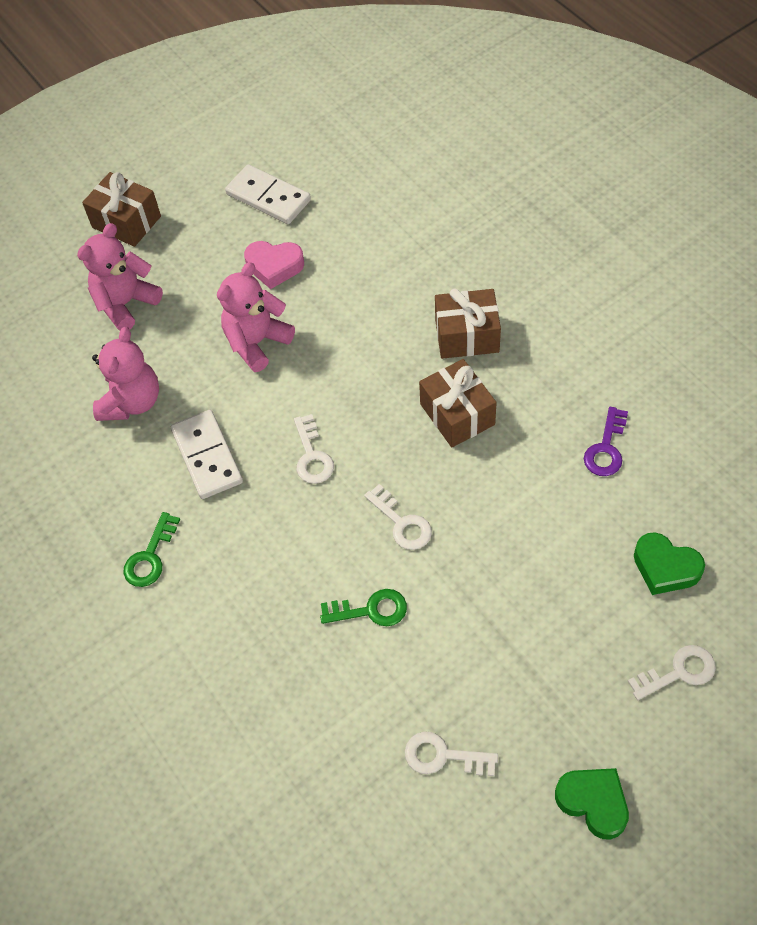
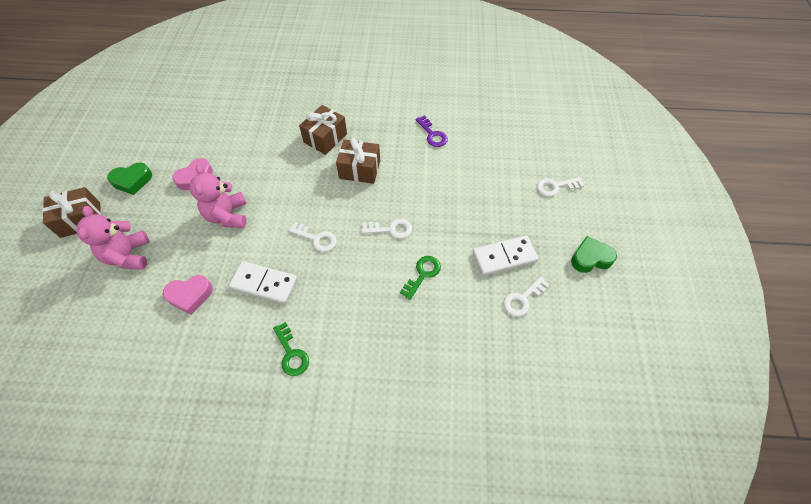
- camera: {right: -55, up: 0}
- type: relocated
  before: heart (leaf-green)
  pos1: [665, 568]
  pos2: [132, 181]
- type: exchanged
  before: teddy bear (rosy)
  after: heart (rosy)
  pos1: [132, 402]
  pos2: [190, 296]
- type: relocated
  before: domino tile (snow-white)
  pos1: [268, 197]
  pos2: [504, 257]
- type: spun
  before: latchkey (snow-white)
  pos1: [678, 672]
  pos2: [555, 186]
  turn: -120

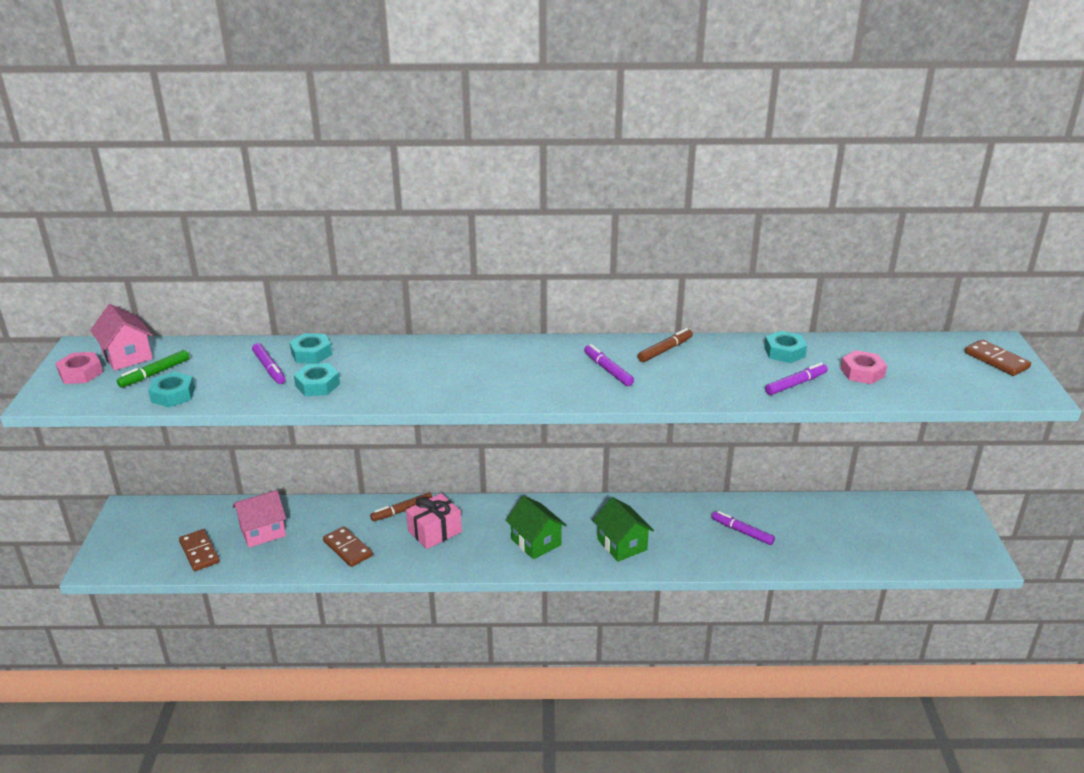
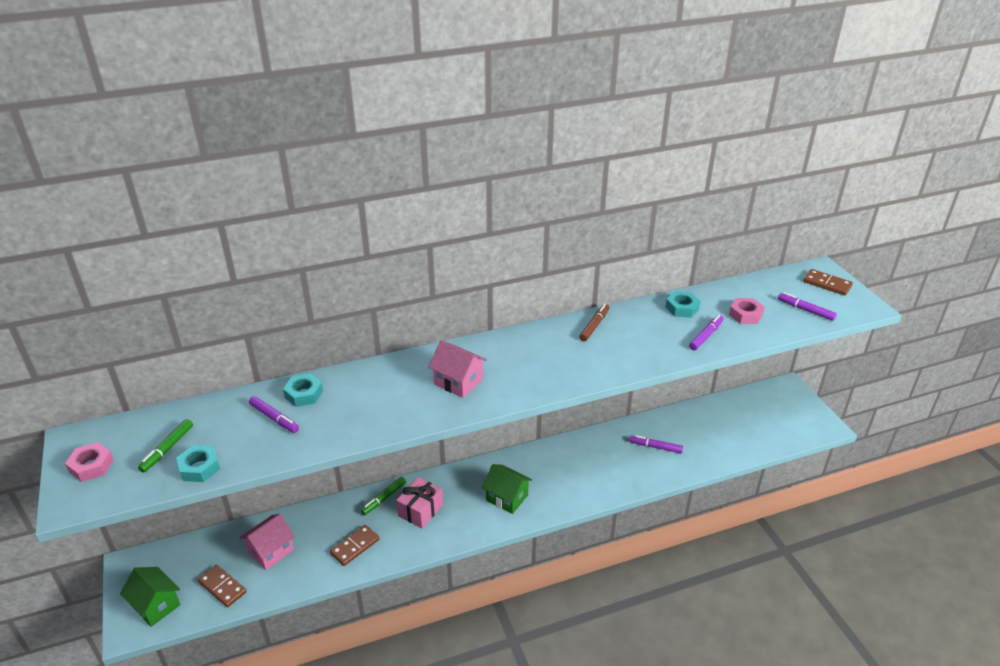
- camera: {right: -20, up: 5}
- type: relocated
  before: house (leaf-green)
  pos1: [622, 544]
  pos2: [156, 605]
- type: spun
  before: domino tile (russet)
  pos1: [348, 548]
  pos2: [355, 546]
  turn: -75
- type: colour
  before: marker (russet)
  after: marker (leaf-green)
  pos1: [402, 511]
  pos2: [384, 498]
- type: relocated
  before: house (rosy)
  pos1: [127, 356]
  pos2: [458, 382]
- type: relocated
  before: marker (royal purple)
  pos1: [608, 370]
  pos2: [805, 310]
- type: missing
  before: nut (teal)
  pos1: [317, 385]

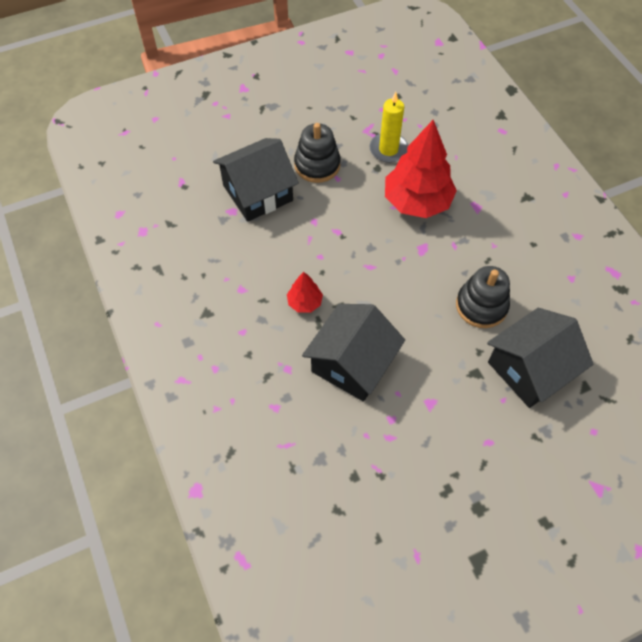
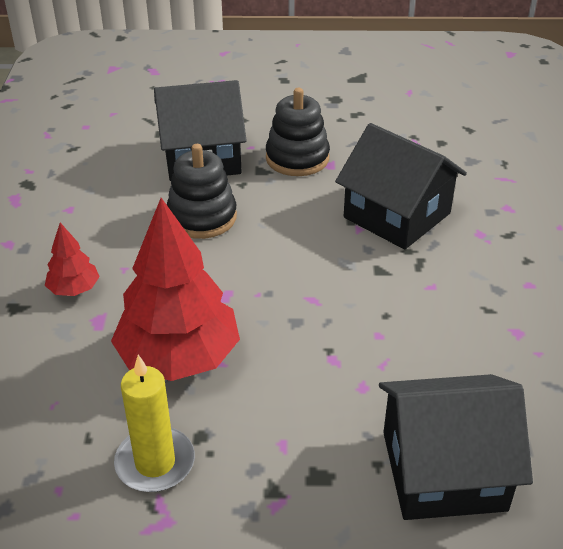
- camera: {right: -155, up: -20}
- type: relocated
  before: tree (red)
  pos1: [304, 302]
  pos2: [74, 289]
- type: relocated
  before: ring stacker (ebony)
  pos1: [317, 165]
  pos2: [297, 158]
- type: spun
  before: house (ebony)
  pos1: [352, 363]
  pos2: [397, 215]
  turn: 75

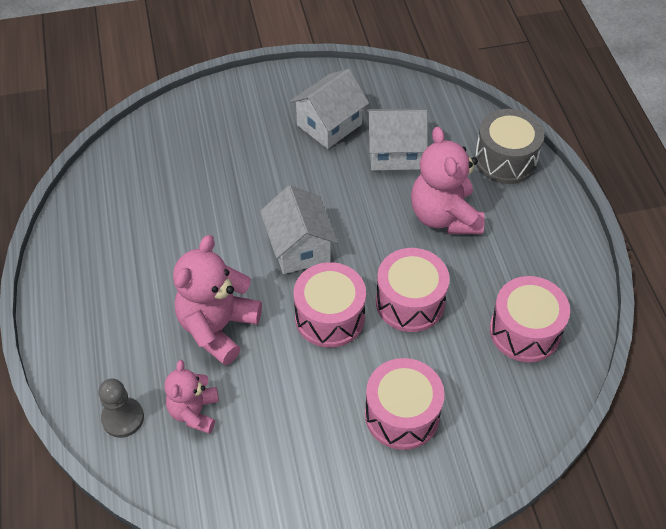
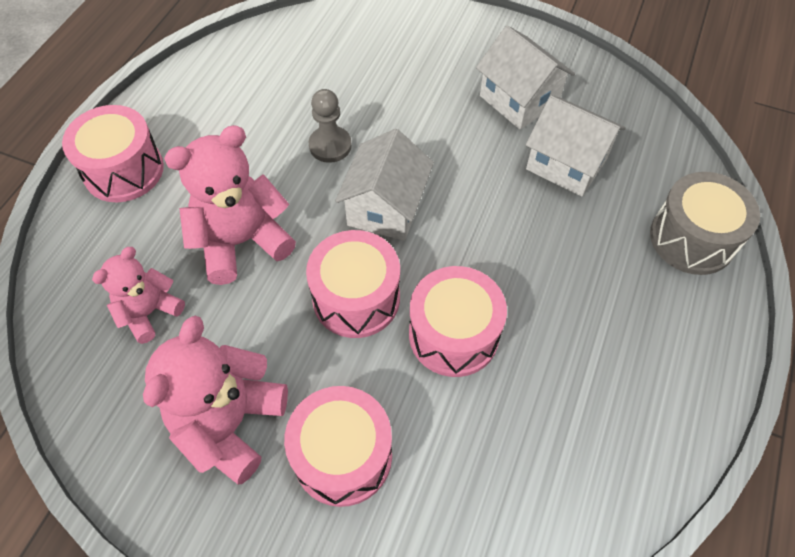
- camera: {right: 35, up: 5}
- type: relocated
  before: drum (rosy)
  pos1: [524, 331]
  pos2: [124, 170]
- type: relocated
  before: teddy bear (rosy)
  pos1: [444, 216]
  pos2: [230, 423]
- type: relocated
  before: pawn (gray)
  pos1: [123, 418]
  pos2: [330, 146]
- type: spun
  before: house (snow-white)
  pos1: [329, 124]
  pos2: [519, 100]
  turn: 60

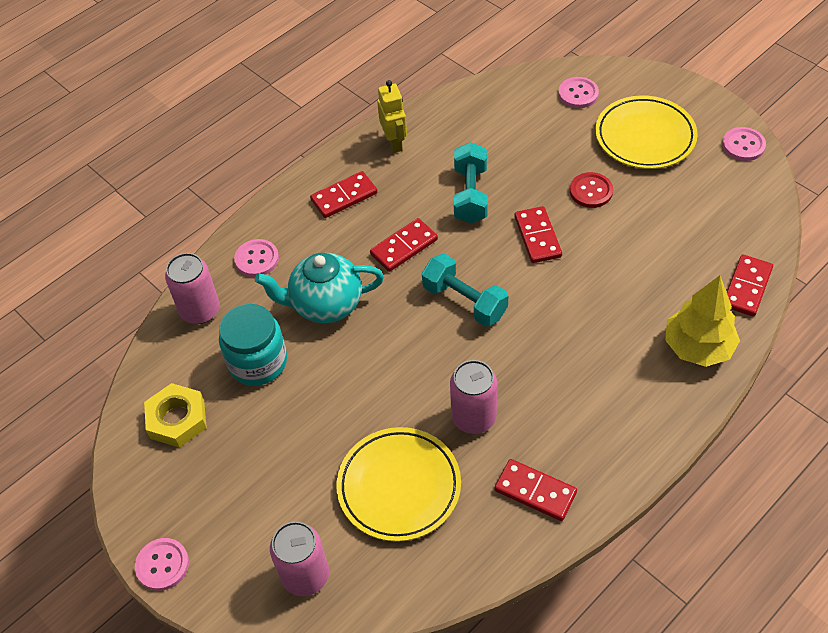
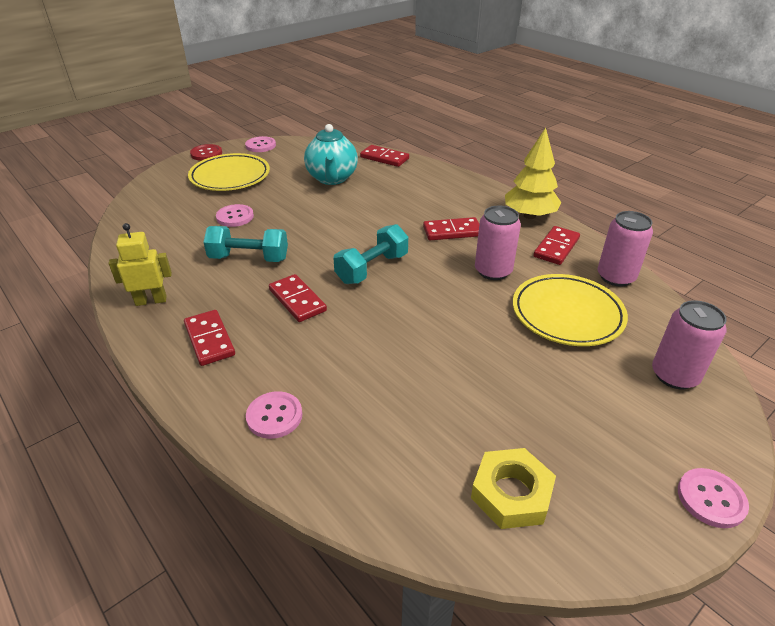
- camera: {right: -90, up: -15}
- type: relocated
  before: button (red)
  pos1: [591, 191]
  pos2: [206, 154]
- type: relocated
  before: button (rosy)
  pos1: [578, 94]
  pos2: [235, 217]
- type: relocated
  before: teapot (teal)
  pos1: [325, 305]
  pos2: [332, 178]
- type: relocated
  before: domino tile (red)
  pos1: [537, 237]
  pos2: [452, 231]
- type: relocated
  before: tree (bright yellow)
  pos1: [697, 347]
  pos2: [529, 215]
- type: relocated
  before: tin (rosy)
  pos1: [200, 310]
  pos2: [615, 277]
- type: missing
  before: preserve jar (teal)
  pos1: [258, 362]

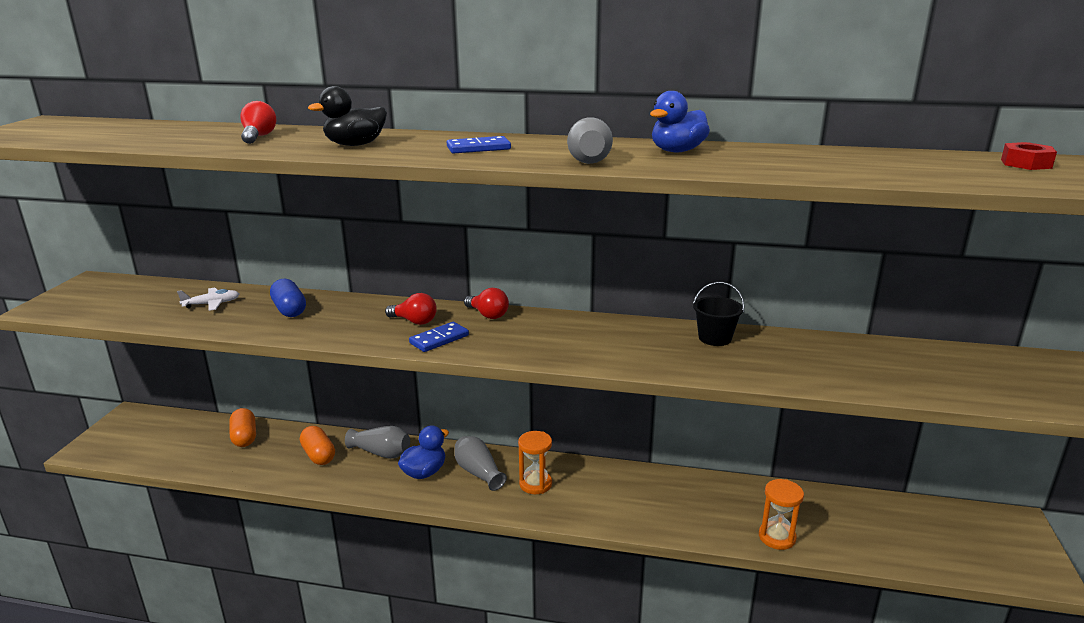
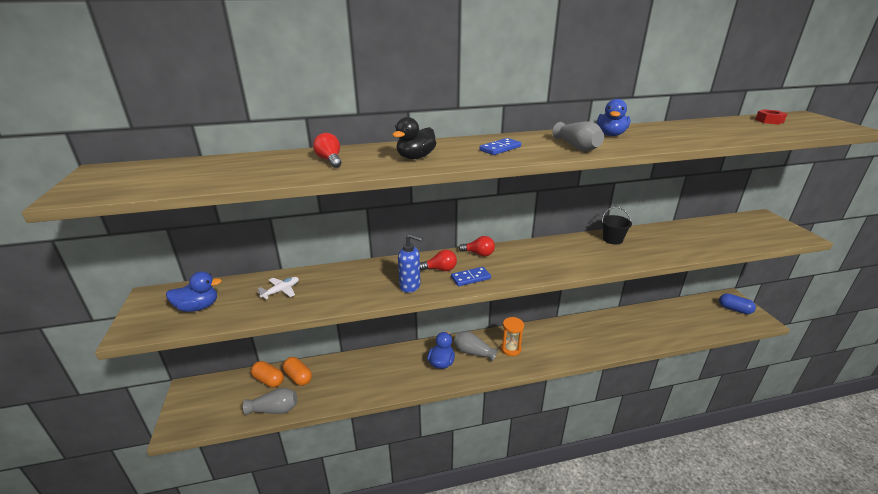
- camera: {right: -25, up: 5}
- type: appeared
  after: duck (cobalt)
  pos2: [198, 307]
- type: relocated
  before: flower vase (gray)
  pos1: [381, 453]
  pos2: [274, 409]
- type: relocated
  before: pill (orange-coloured)
  pos1: [319, 455]
  pos2: [269, 380]
- type: appeared
  after: soap pump (cobalt)
  pos2: [410, 286]
- type: spun
  before: domino tile (cobalt)
  pos1: [439, 339]
  pos2: [470, 278]
  turn: 45
- type: relocated
  before: pill (cobalt)
  pos1: [289, 310]
  pos2: [734, 309]
- type: missing
  before: hourglass (orange-coloured)
  pos1: [777, 537]

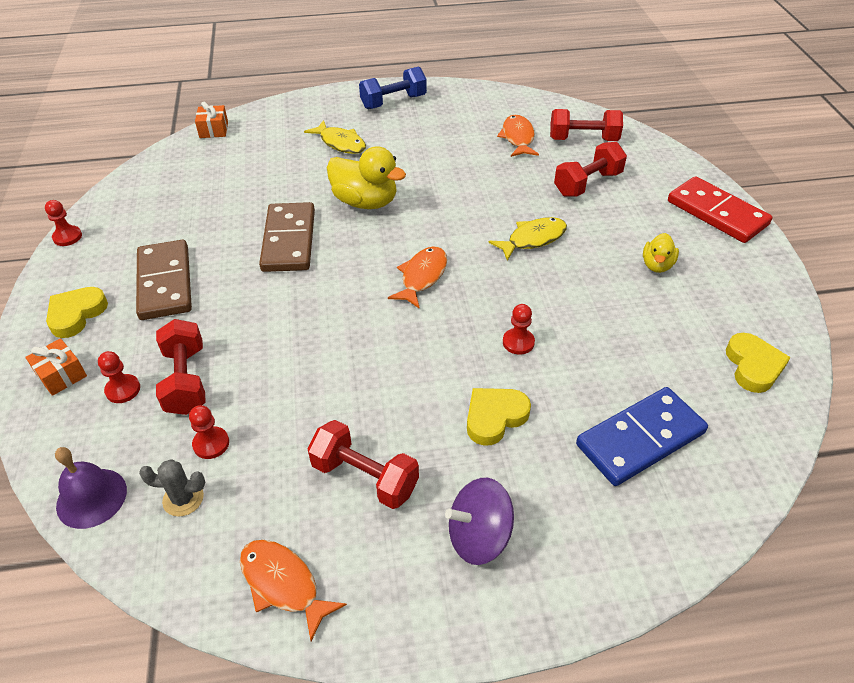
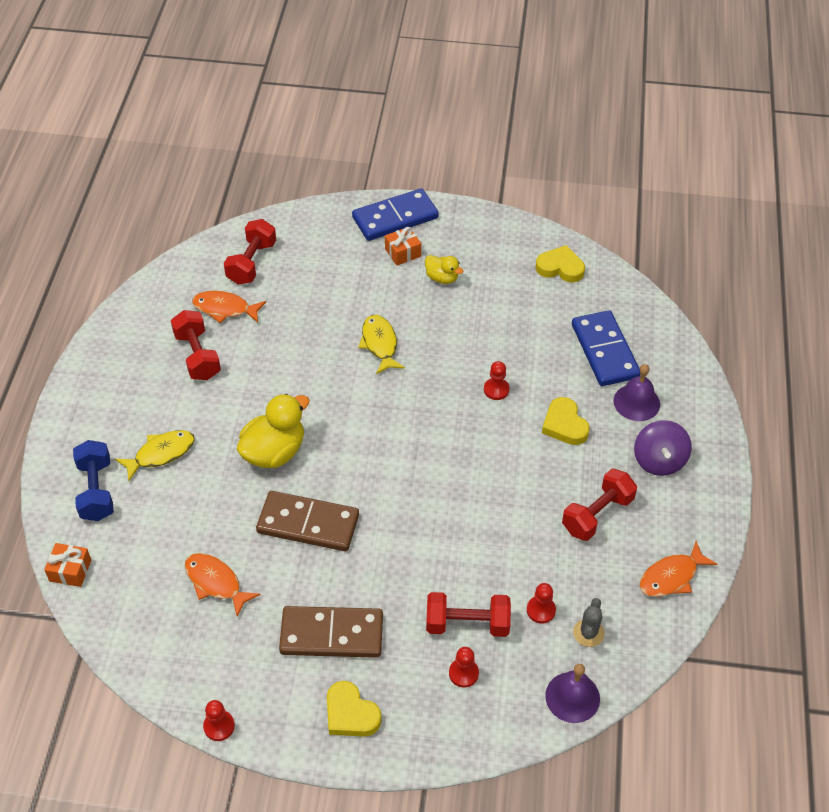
- camera: {right: -75, up: 5}
- type: relocated
  before: hand weight (cobalt)
  pos1: [393, 102]
  pos2: [96, 490]
- type: relocated
  before: hand weight (red)
  pos1: [587, 184]
  pos2: [197, 356]
- type: relocated
  before: toy fish (orange-coloured)
  pos1: [422, 277]
  pos2: [216, 583]
- type: colour
  before: domino tile (red)
  after: domino tile (cobalt)
  pos1: [717, 213]
  pos2: [395, 217]
- type: relocated
  before: present (orange-coloured)
  pos1: [61, 375]
  pos2: [402, 252]
- type: appeared
  after: hand bell (royal purple)
  pos2: [636, 402]

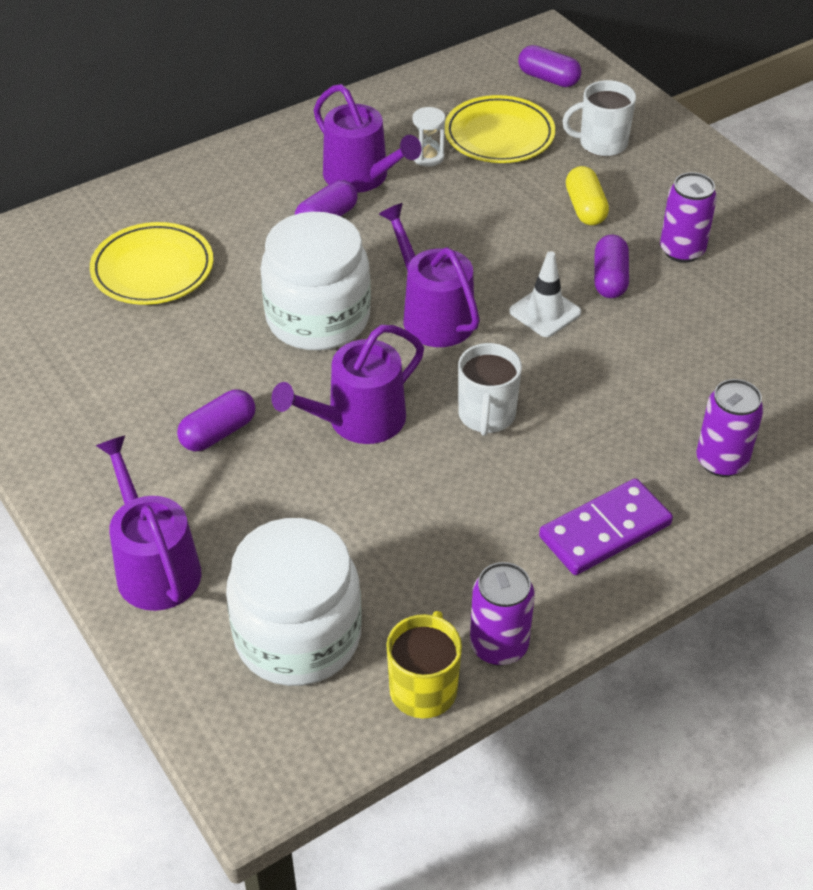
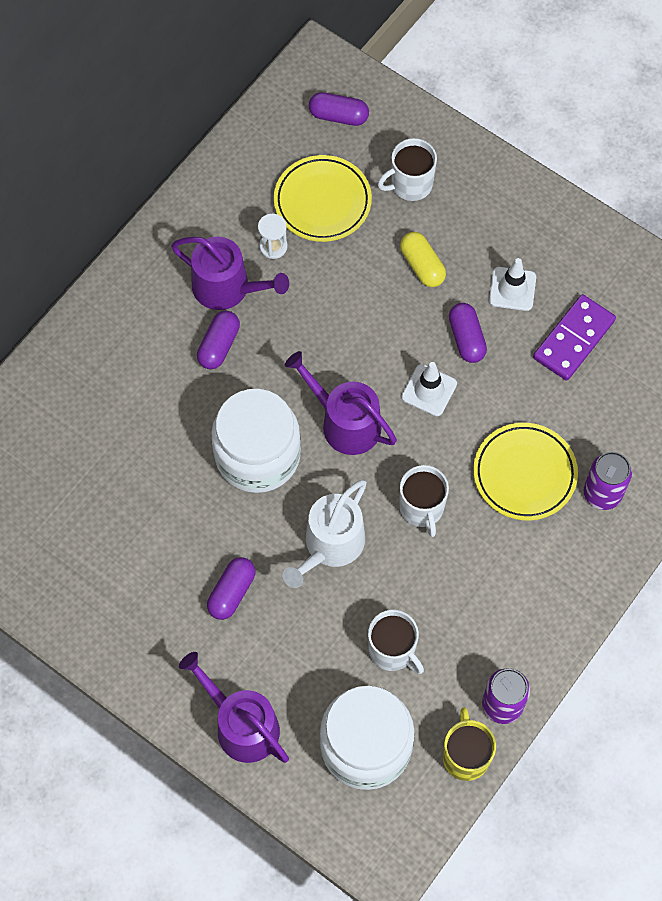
- camera: {right: -20, up: 20}
- type: colour
  before: watering can (royal purple)
  after: watering can (snow-white)
  pos1: [358, 420]
  pos2: [330, 545]
- type: appeared
  after: mug (snow-white)
  pos2: [393, 650]
- type: relocated
  before: plate (bright yellow)
  pos1: [153, 270]
  pos2: [524, 474]
- type: exchanged
  before: tin (royal purple)
  after: road cone (snow-white)
  pos1: [682, 250]
  pos2: [512, 289]
- type: relocated
  before: domino tile (royal purple)
  pos1: [605, 530]
  pos2: [573, 339]

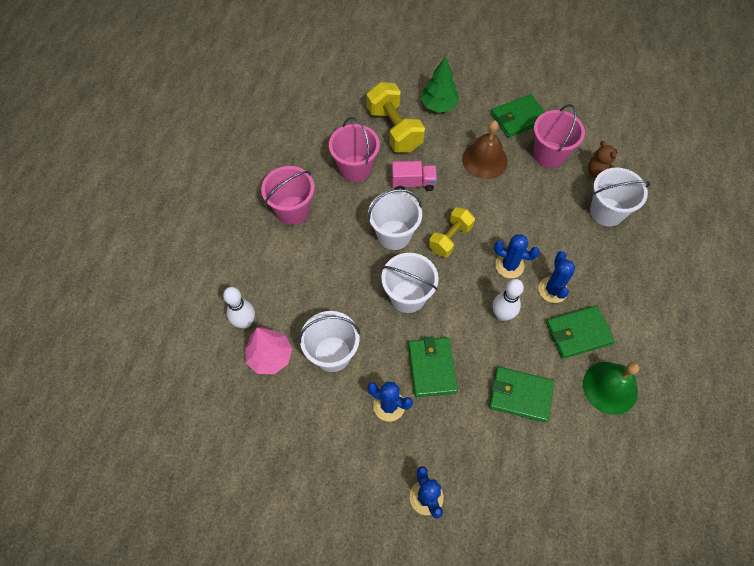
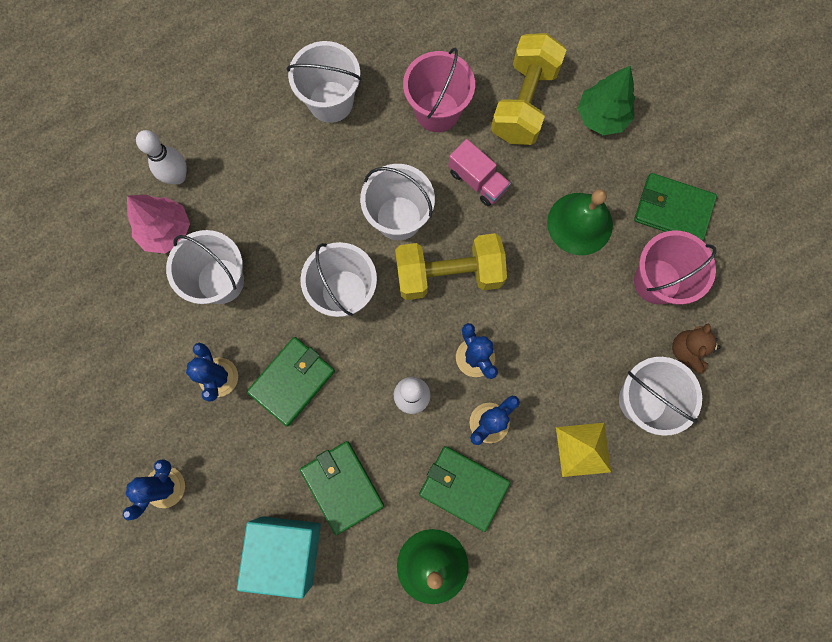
- camera: {right: 45, up: 15}
- type: appeared
  after: solid cube (teal)
  pos2: [286, 551]
- type: colour
  before: sand bucket (rosy)
  after: sand bucket (snow-white)
  pos1: [292, 210]
  pos2: [331, 102]
- type: size
  before: hand weight (bright yellow)
  pos1: [450, 238]
  pos2: [449, 274]
  scale: 1.52
- type: colour
  before: hand bell (russet)
  after: hand bell (leaf-green)
  pos1: [484, 160]
  pos2: [580, 223]
- type: appeared
  after: pyramid shape (bright yellow)
  pos2: [583, 449]

